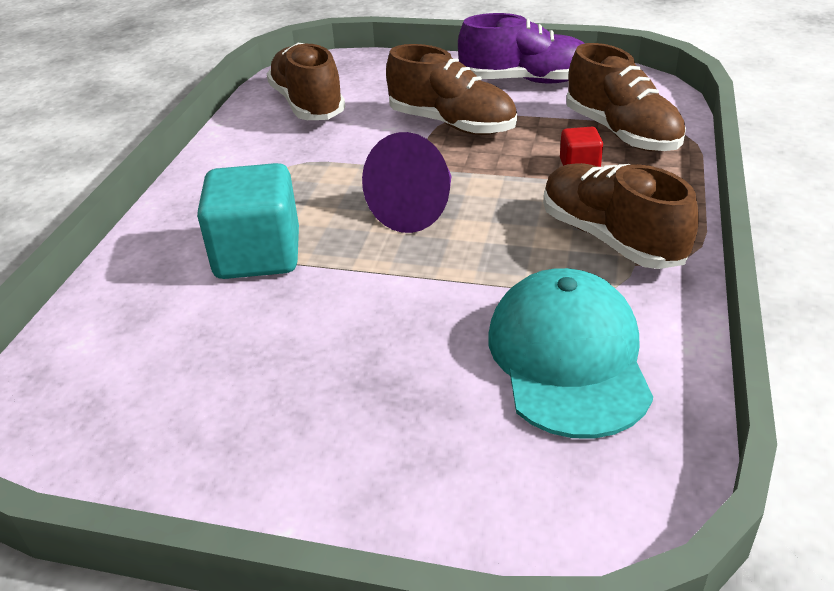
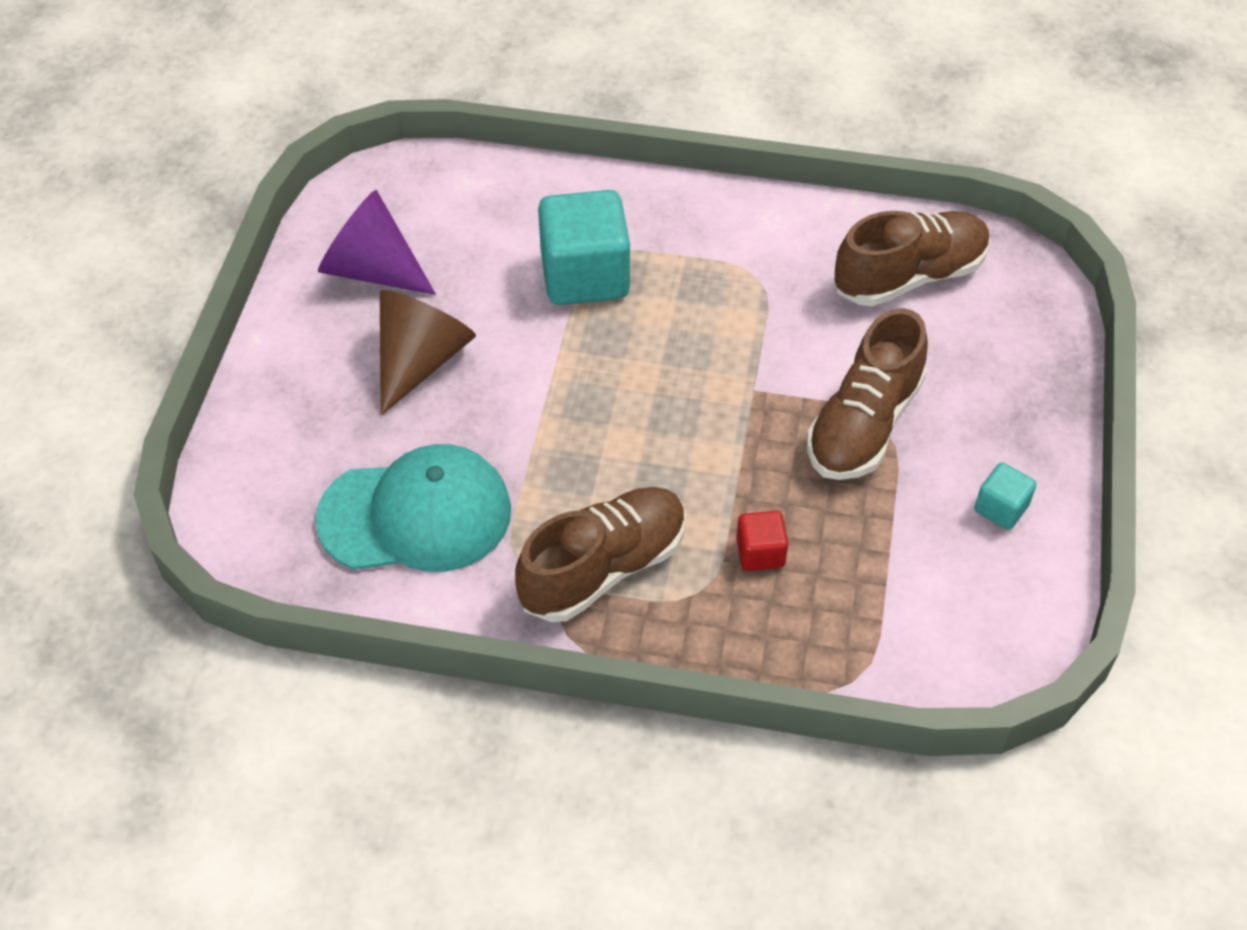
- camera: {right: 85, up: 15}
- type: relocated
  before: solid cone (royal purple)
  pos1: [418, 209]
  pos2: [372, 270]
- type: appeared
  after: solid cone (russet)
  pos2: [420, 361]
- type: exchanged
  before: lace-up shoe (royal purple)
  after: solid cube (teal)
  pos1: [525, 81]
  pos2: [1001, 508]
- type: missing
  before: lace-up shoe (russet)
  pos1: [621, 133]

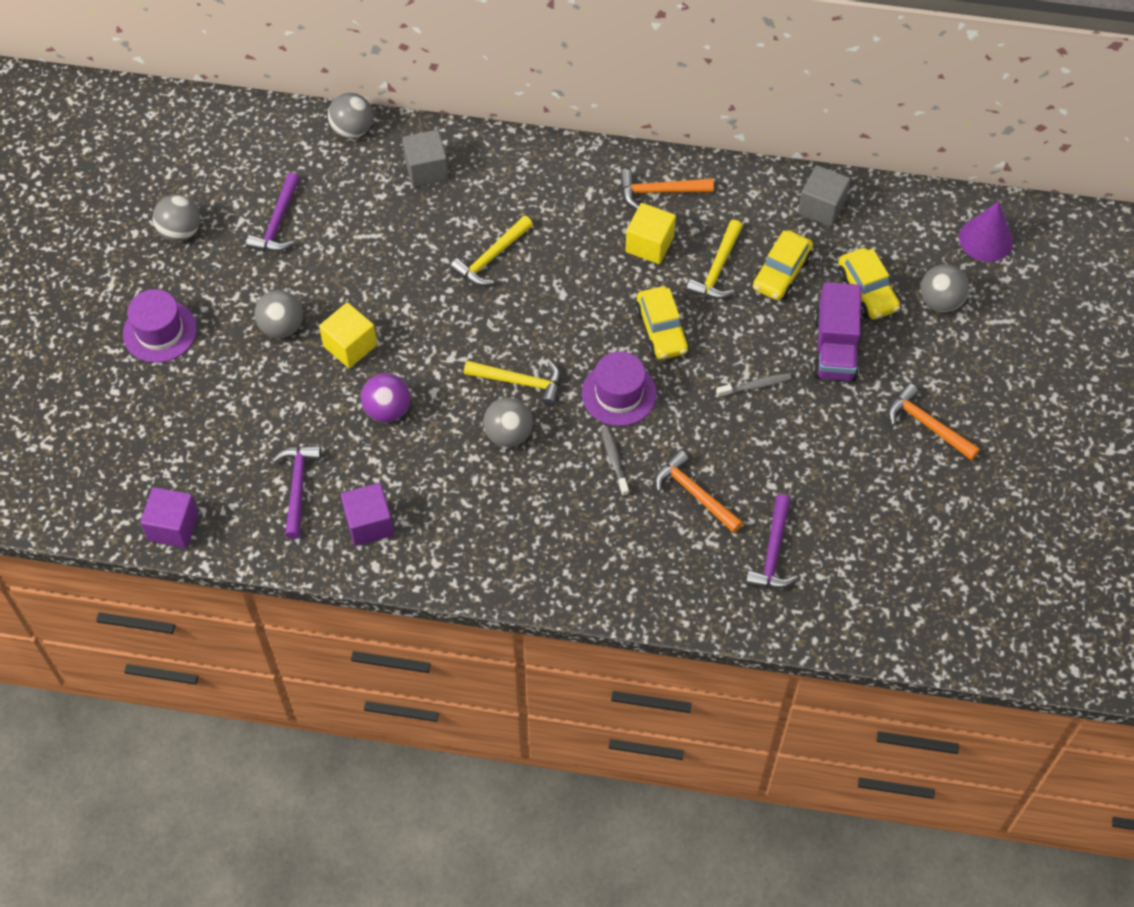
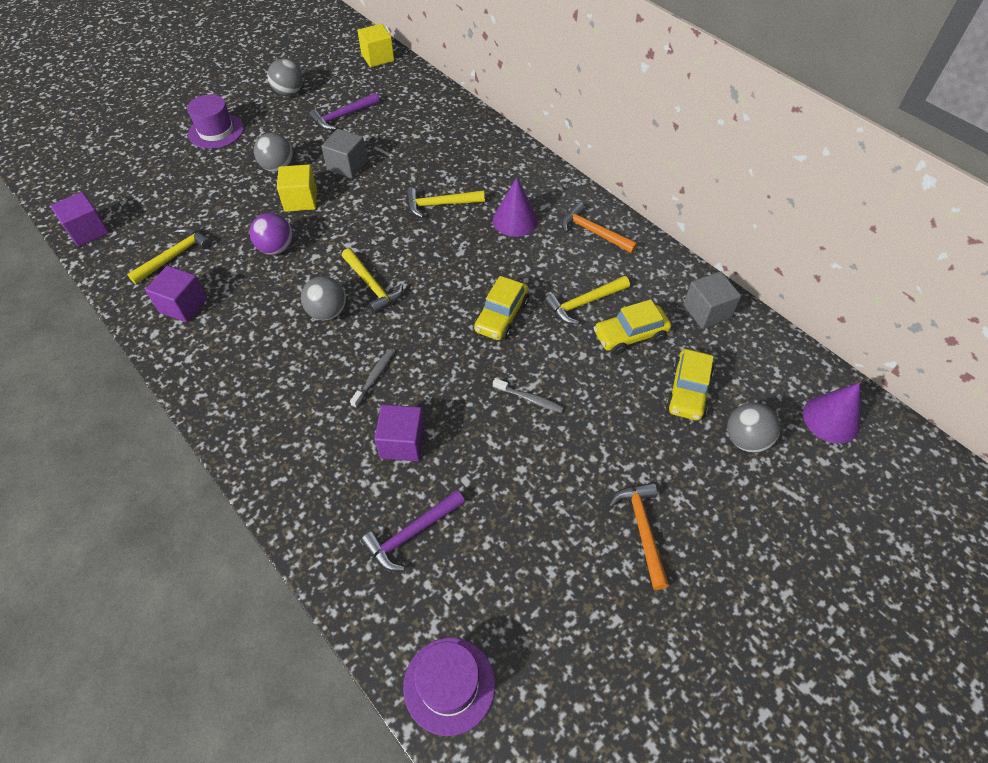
- camera: {right: 40, up: -5}
- type: colour
  before: claw hammer (royal purple)
  after: claw hammer (bright yellow)
  pos1: [297, 487]
  pos2: [174, 256]
- type: relocated
  before: solid cube (gray)
  pos1: [426, 169]
  pos2: [347, 166]
- type: relocated
  before: solid cube (bright yellow)
  pos1: [649, 244]
  pos2: [377, 58]
- type: exchanged
  before: claw hammer (orange-coloured)
  after: solid cube (royal purple)
  pos1: [694, 493]
  pos2: [402, 443]
- type: relocated
  before: hat (royal purple)
  pos1: [619, 393]
  pos2: [449, 685]
- type: appeared
  after: solid cone (royal purple)
  pos2: [515, 220]
- type: missing
  before: ball (gray)
  pos1: [352, 129]
- type: missing
  before: truck (royal purple)
  pos1: [835, 348]

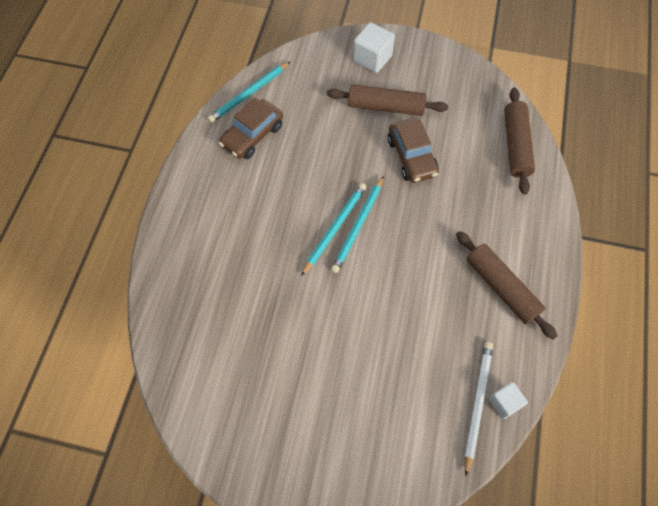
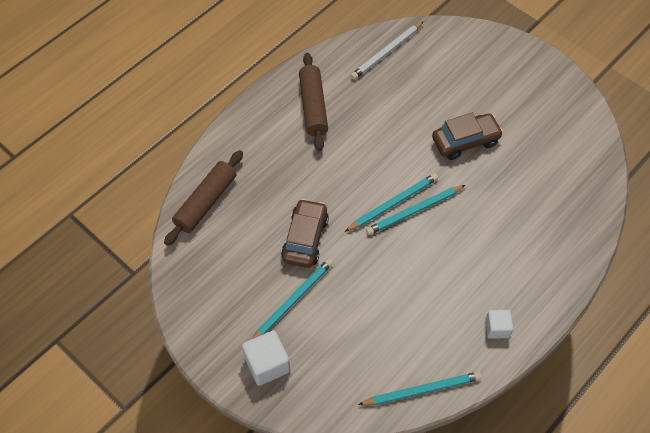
- camera: {right: -150, up: -5}
- type: exchanged
  before: dough roller (russet)
  after: pencil (teal)
  pos1: [386, 107]
  pos2: [292, 300]
- type: relocated
  before: toy car (russet)
  pos1: [252, 136]
  pos2: [465, 141]
- type: relocated
  before: solid cube (snow-white)
  pos1: [504, 403]
  pos2: [497, 328]

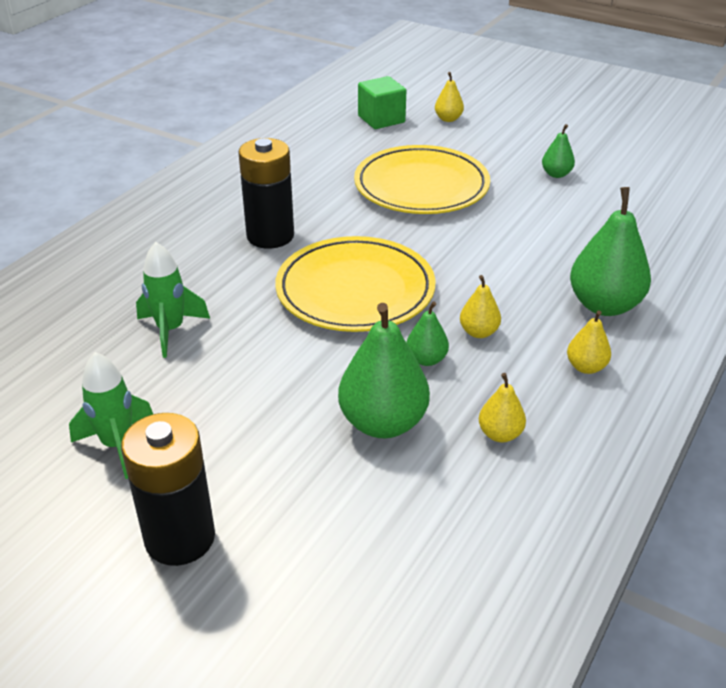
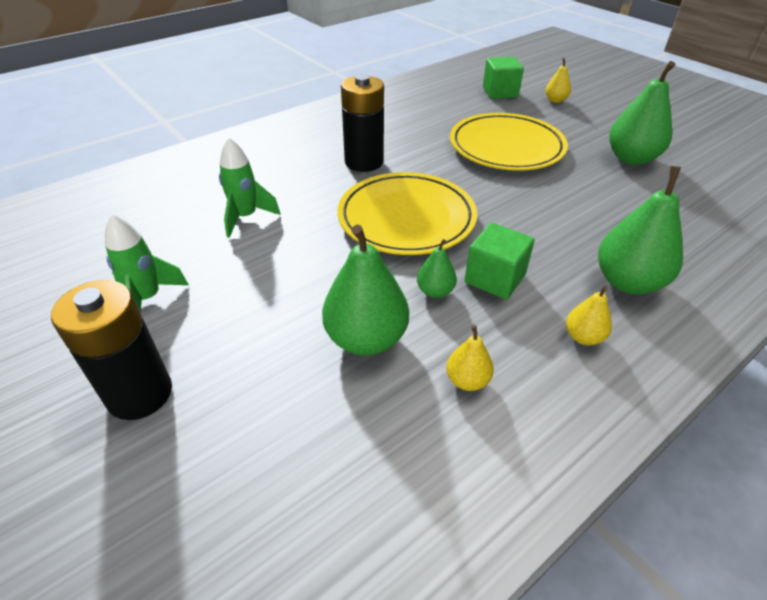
- camera: {right: 20, up: 5}
- type: exchanged
  before: pear fruit (bright yellow)
  after: solid cube (leaf-green)
  pos1: [478, 332]
  pos2: [495, 278]
- type: size
  before: pear fruit (leaf-green)
  pos1: [556, 174]
  pos2: [631, 158]
  scale: 1.95

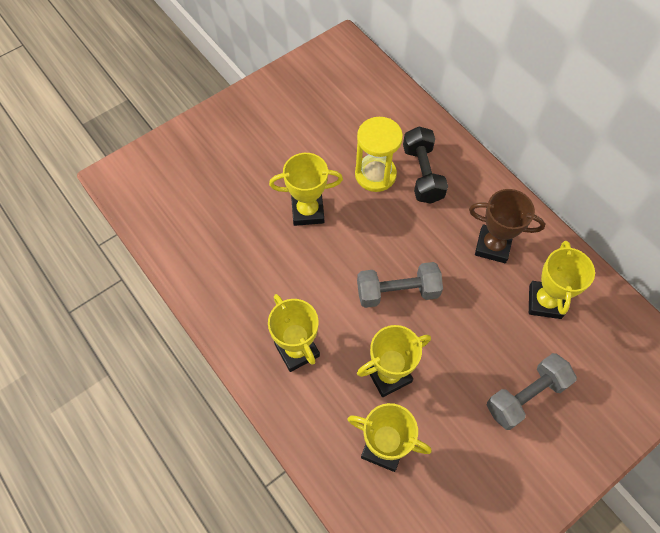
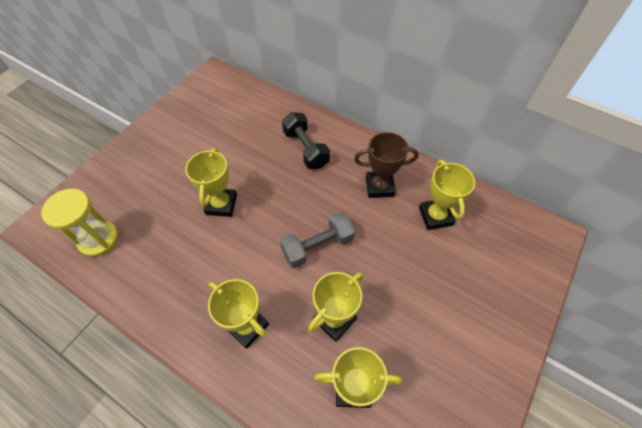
- camera: {right: -20, up: -5}
- type: relocated
  before: hourglass (bright yellow)
  pos1: [375, 174]
  pos2: [99, 239]
- type: spun
  before: trophy (bright yellow)
  pos1: [307, 211]
  pos2: [221, 204]
  turn: -60
- type: missing
  before: hand weight (gray)
  pos1: [526, 396]

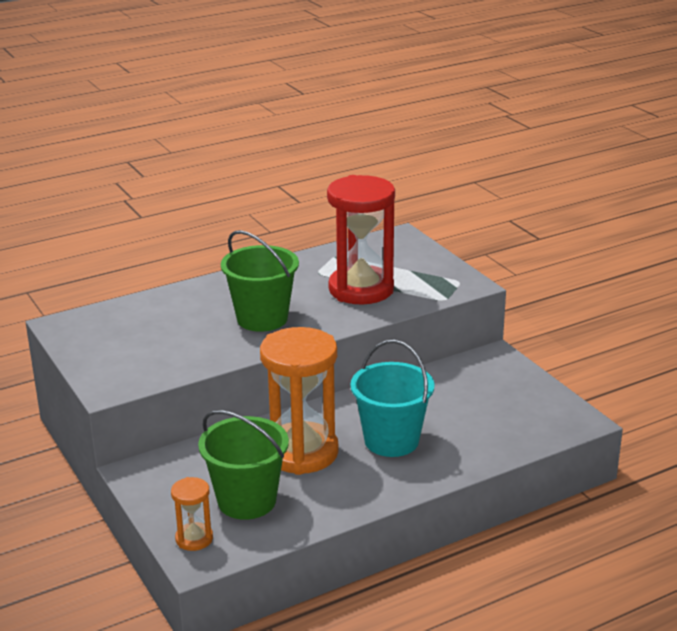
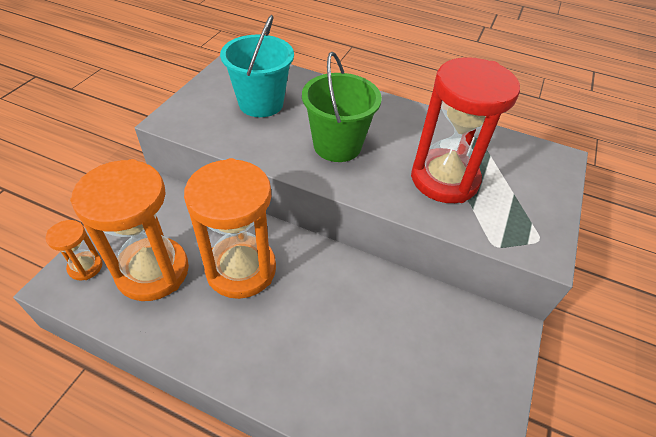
- camera: {right: 50, up: 20}
- type: exchanged
  before: sand bucket (leaf-green)
  after: hourglass (orange-coloured)
  pos1: [247, 501]
  pos2: [152, 271]
- type: relocated
  before: sand bucket (teal)
  pos1: [391, 440]
  pos2: [261, 103]

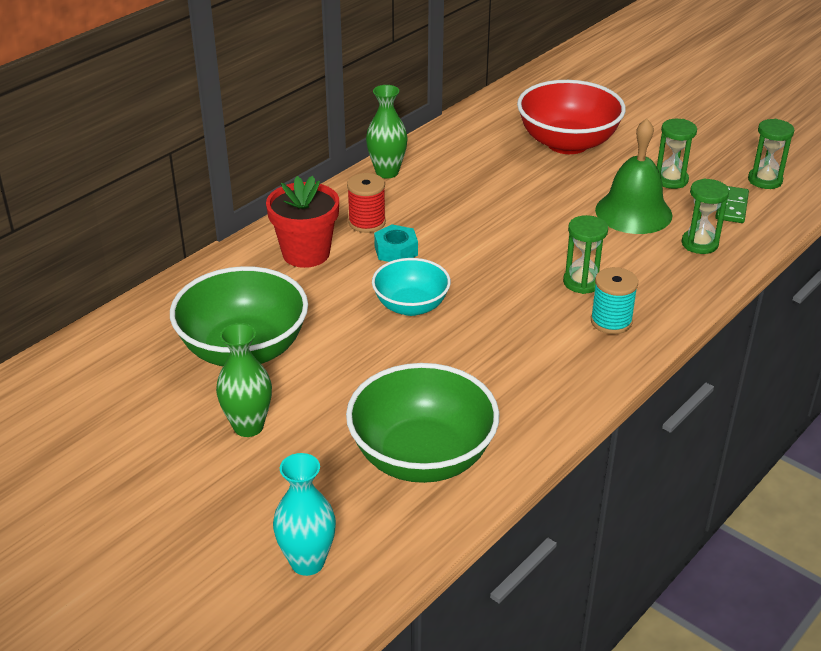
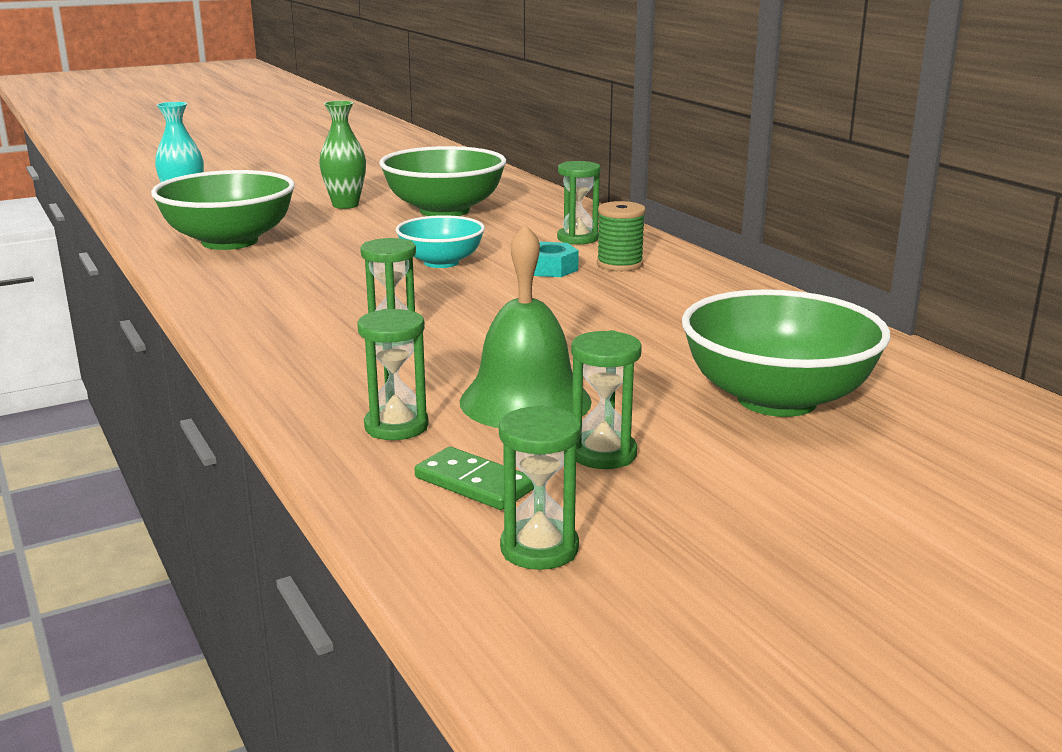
- camera: {right: 110, up: -15}
- type: exchanged
  before: plant pot (red)
  after: hourglass (leaf-green)
  pos1: [306, 253]
  pos2: [577, 238]
- type: colour
  before: reel of thread (red)
  after: reel of thread (leaf-green)
  pos1: [367, 222]
  pos2: [619, 264]
- type: colour
  before: deep dish (red)
  after: deep dish (leaf-green)
  pos1: [567, 143]
  pos2: [777, 399]
- type: missing
  before: flower vase (leaf-green)
  pos1: [387, 172]
- type: missing
  before: reel of thread (teal)
  pos1: [611, 321]

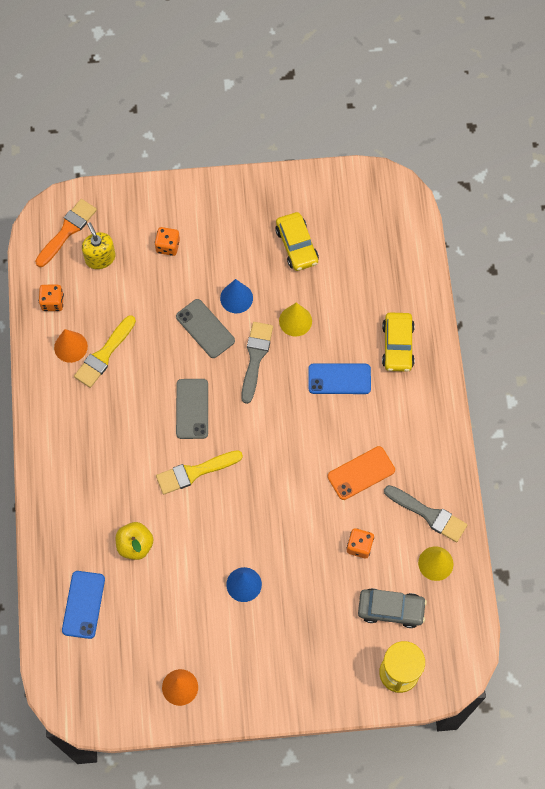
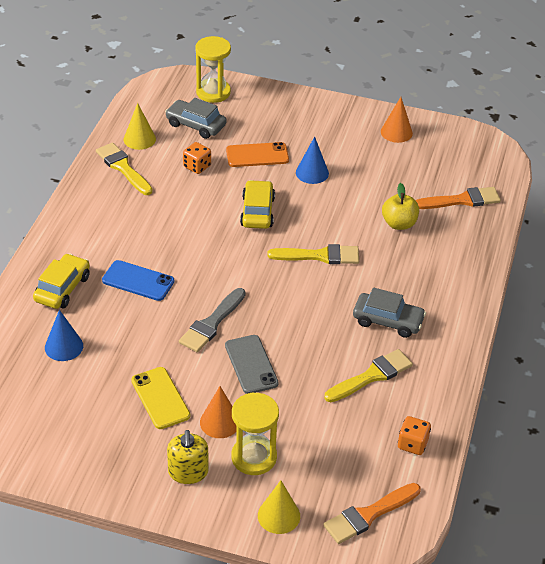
- camera: {right: -160, up: -25}
- type: relocated
  before: solid cone (cobalt)
  pos1: [236, 298]
  pos2: [64, 346]
- type: colour
  before: paint brush (gray)
  after: paint brush (bright yellow)
  pos1: [429, 514]
  pos2: [123, 168]
- type: appeared
  after: smartphone (bright yellow)
  pos2: [160, 398]
- type: relocated
  before: soap pump (bright yellow)
  pos1: [100, 258]
  pos2: [188, 472]
- type: relocated
  before: solid cone (orange-coloured)
  pos1: [70, 347]
  pos2: [220, 422]
- type: relocated
  before: smartphone (orange-coloured)
  pos1: [361, 473]
  pos2: [257, 155]
- type: exchanged
  before: game die (orange-coloured)
  after: hourglass (bright yellow)
  pos1: [168, 246]
  pos2: [254, 457]
- type: relocated
  before: toy car (bright yellow)
  pos1: [297, 246]
  pos2: [257, 212]
- type: relocated
  before: solid cone (bright yellow)
  pos1: [295, 321]
  pos2: [279, 515]
- type: appeared
  after: toy car (gray)
  pos2: [388, 321]
- type: exchanged
  before: smartphone (cobalt)
  after: paint brush (orange-coloured)
  pos1: [83, 604]
  pos2: [462, 200]
- type: missing
  before: smartphone (gray)
  pos1: [192, 409]

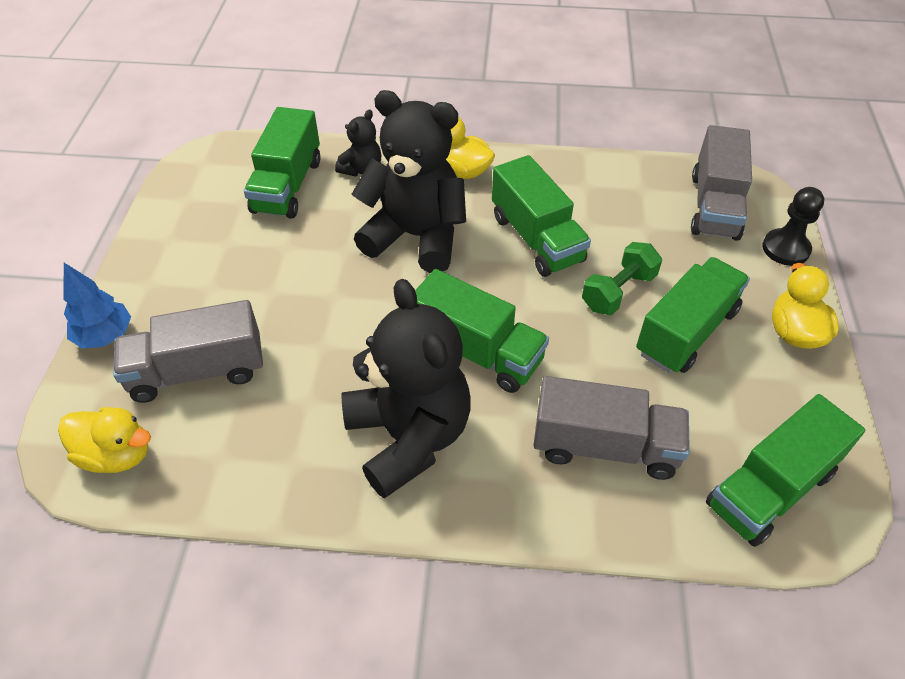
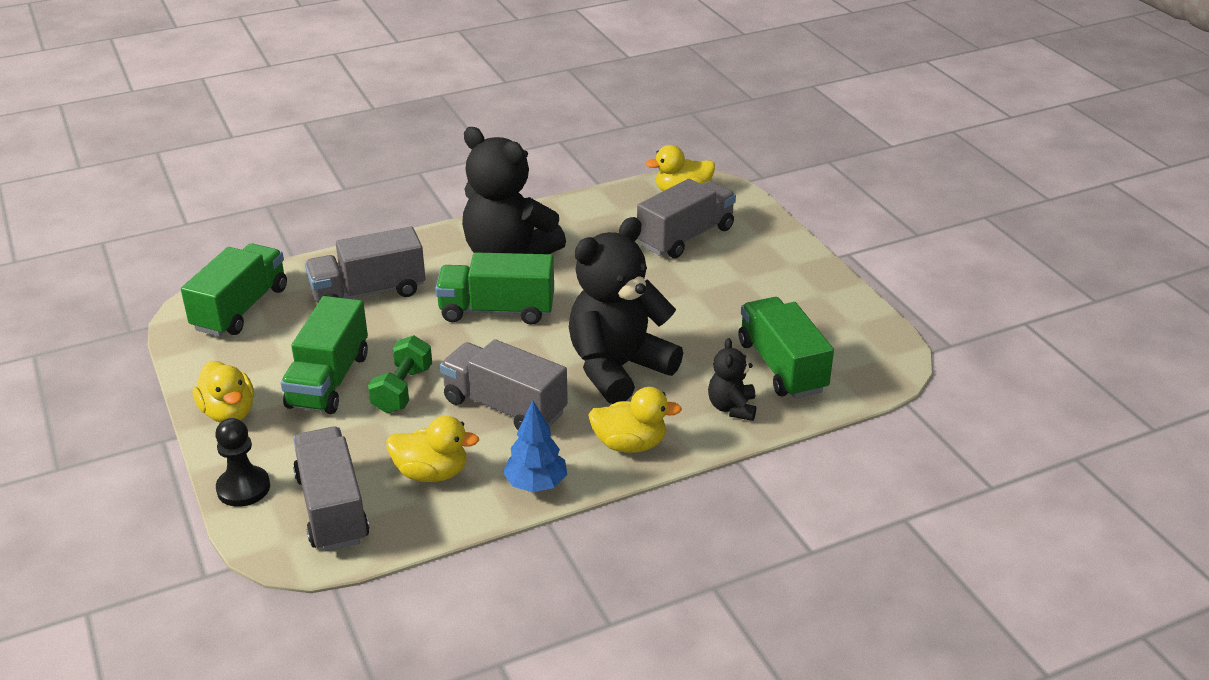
- camera: {right: 150, up: -15}
- type: appeared
  after: duck (bright yellow)
  pos2: [431, 473]
- type: colour
  before: truck (leaf-green)
  after: truck (gray)
  pos1: [536, 238]
  pos2: [504, 407]
- type: relocated
  before: tree (cobalt)
  pos1: [105, 336]
  pos2: [536, 484]
- type: spun
  before: teddy bear (ebony)
  pos1: [416, 236]
  pos2: [618, 368]
  turn: 150

